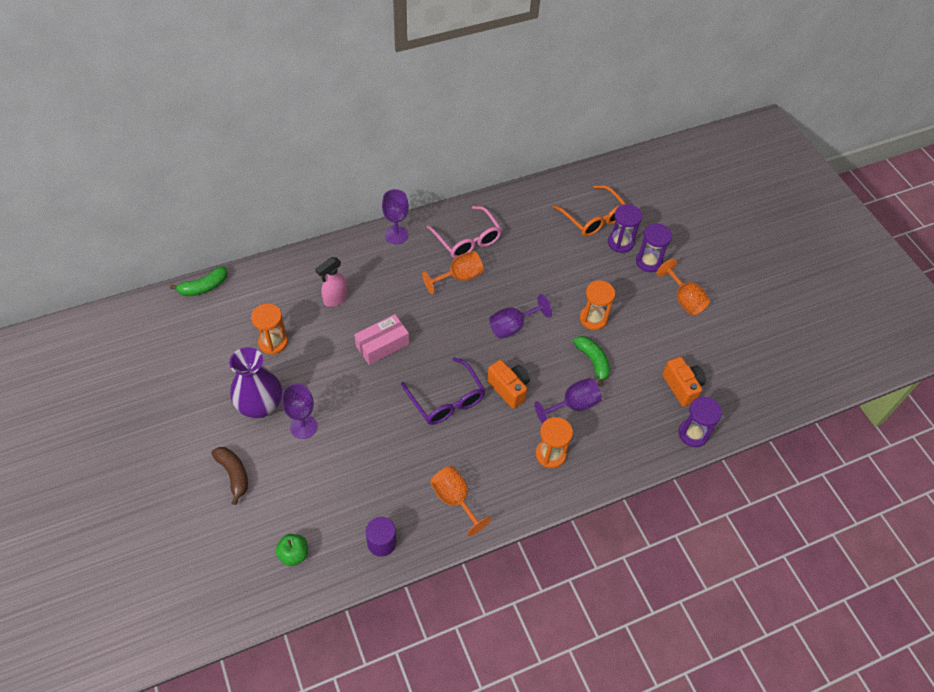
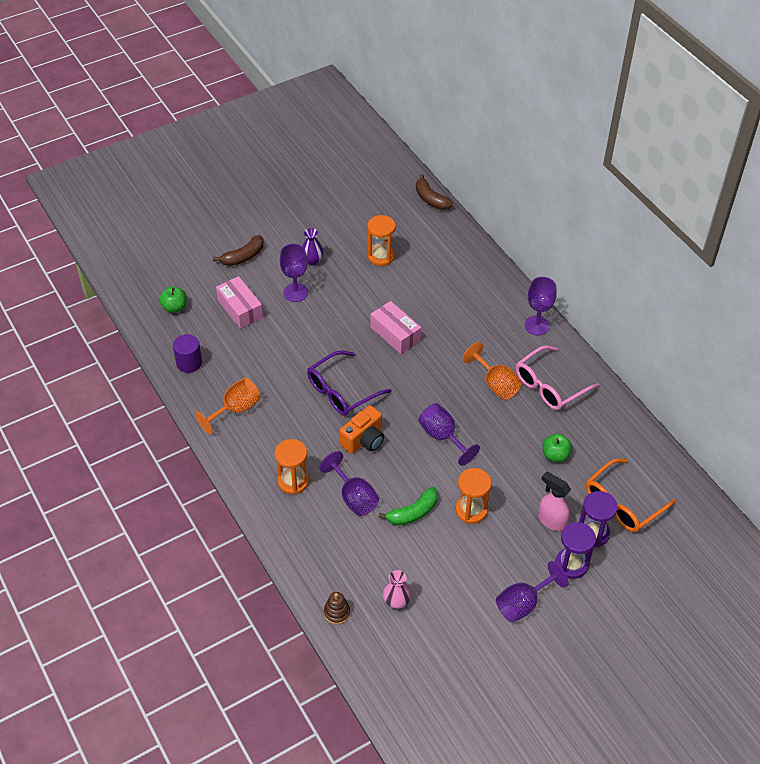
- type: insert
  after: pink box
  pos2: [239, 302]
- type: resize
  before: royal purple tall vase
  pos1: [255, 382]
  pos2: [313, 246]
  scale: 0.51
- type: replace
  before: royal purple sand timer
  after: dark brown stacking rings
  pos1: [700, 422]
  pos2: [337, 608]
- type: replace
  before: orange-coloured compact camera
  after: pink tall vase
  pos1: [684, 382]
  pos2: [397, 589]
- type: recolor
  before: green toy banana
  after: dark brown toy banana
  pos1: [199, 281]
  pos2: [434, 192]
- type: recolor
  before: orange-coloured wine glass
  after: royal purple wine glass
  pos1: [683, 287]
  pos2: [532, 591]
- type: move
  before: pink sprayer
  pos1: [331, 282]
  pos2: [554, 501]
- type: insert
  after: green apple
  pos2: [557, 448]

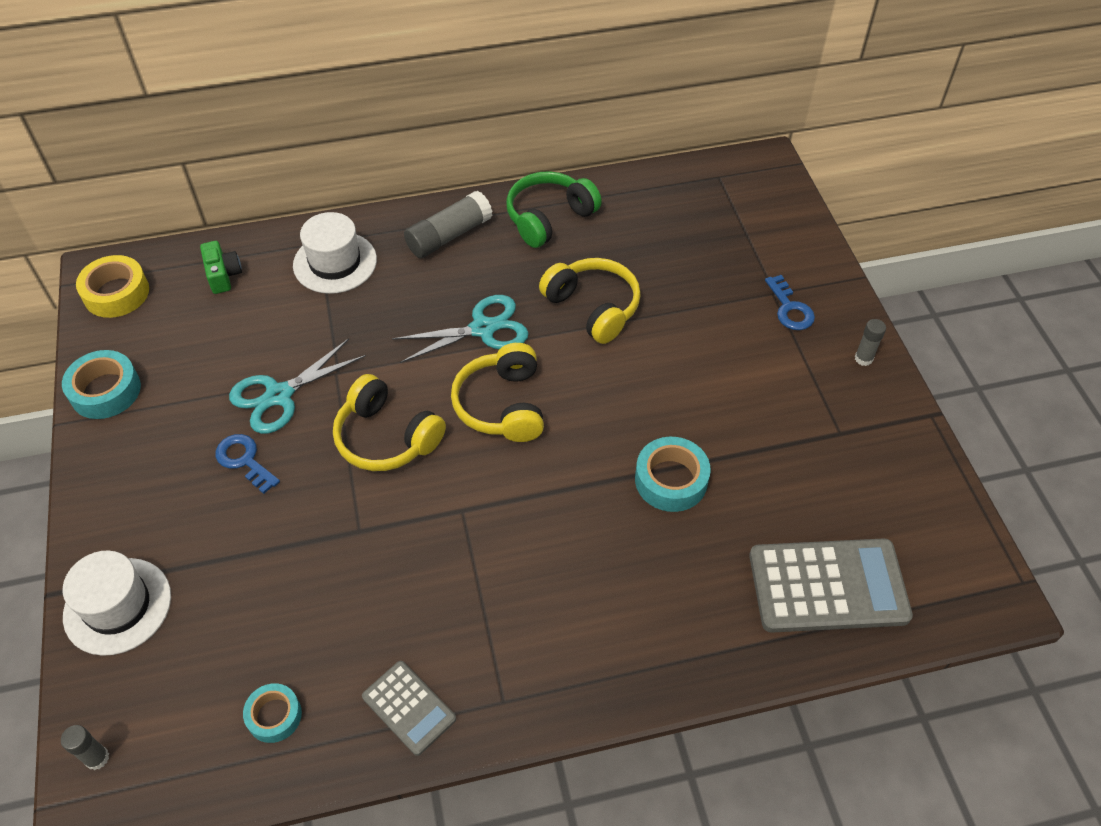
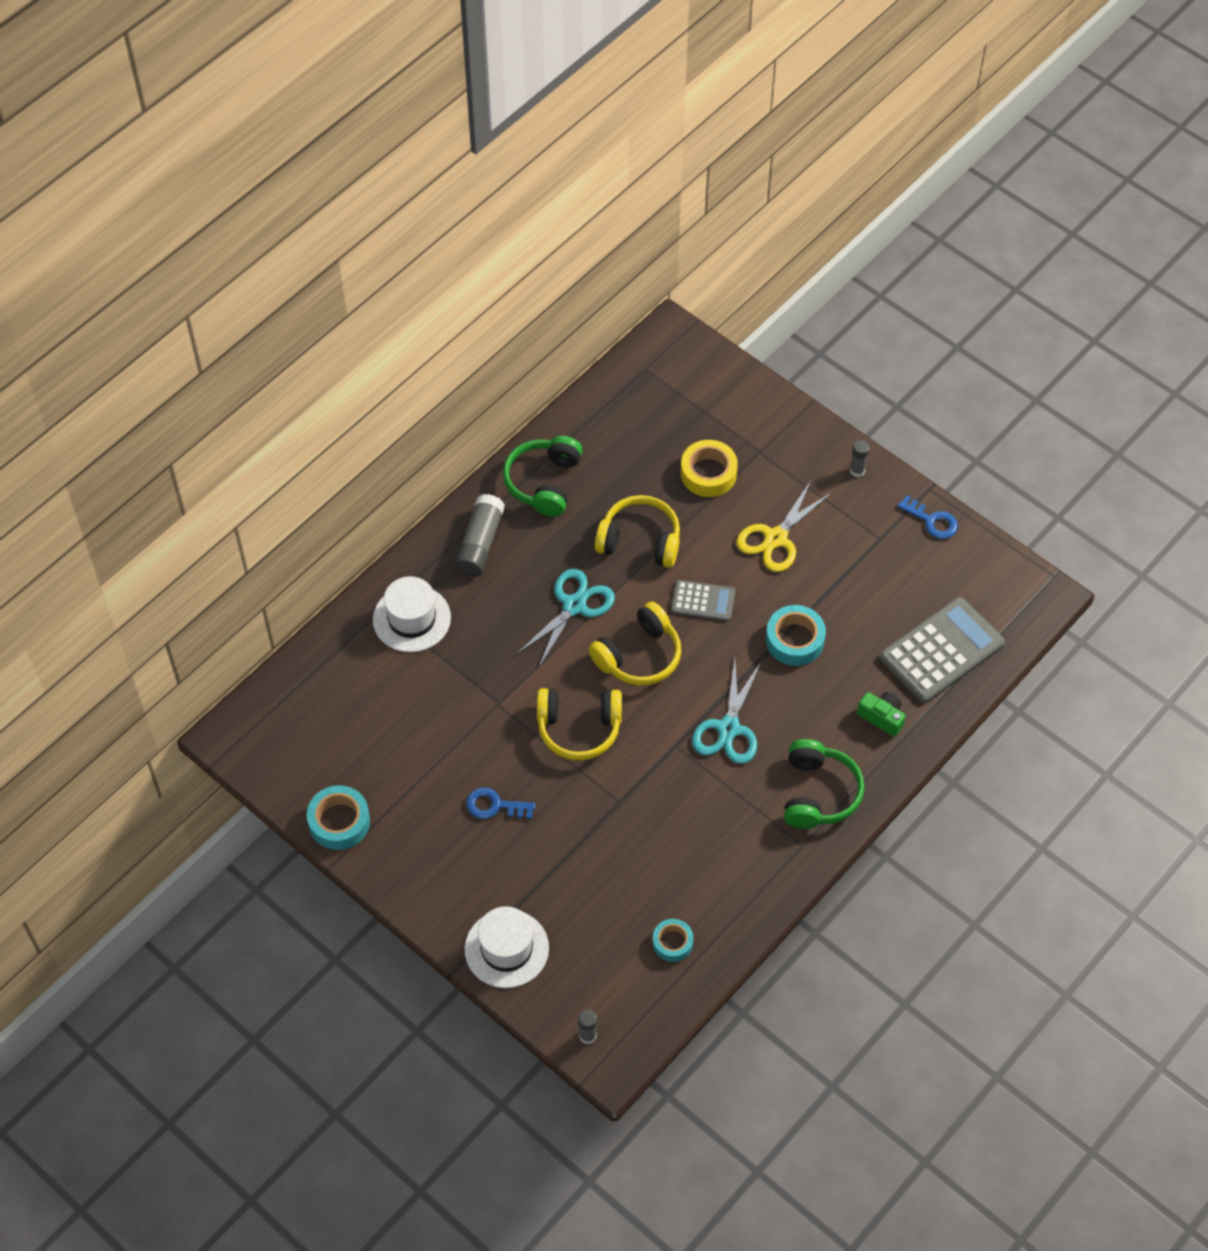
- type: rotate
  before: yellow over-ear headphones
  pos1: [497, 392]
  pos2: [635, 644]
  turn: -90
- type: move
  before: gray calculator
  pos1: [409, 708]
  pos2: [703, 600]
- type: move
  before: yellow tape
  pos1: [112, 286]
  pos2: [709, 468]
- type: move
  before: aqua pair of scissors
  pos1: [297, 386]
  pos2: [726, 711]
- type: insert
  after: yellow pair of scissors
  pos2: [784, 526]
- type: insert
  after: green over-ear headphones
  pos2: [824, 784]
- type: move
  before: green compact camera
  pos1: [221, 267]
  pos2: [881, 714]
- type: move
  before: royal blue latchkey
  pos1: [790, 302]
  pos2: [928, 517]

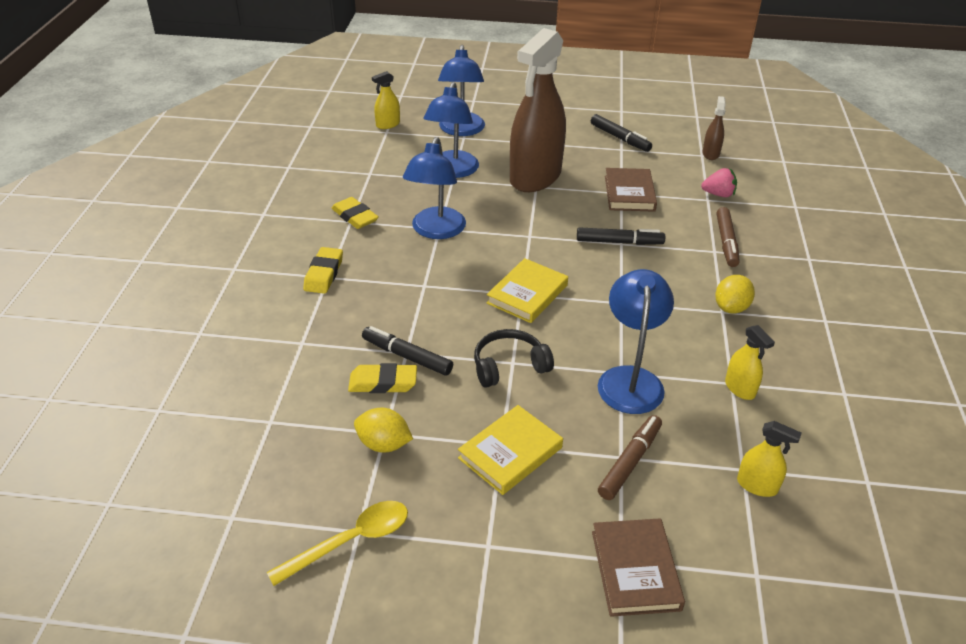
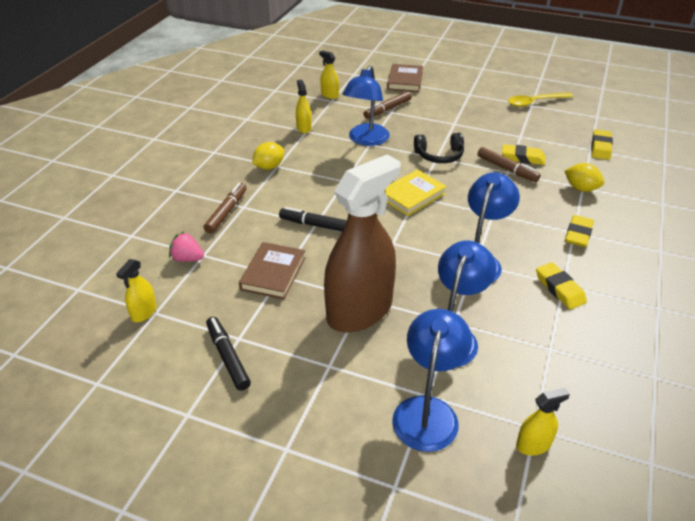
- type: recolor
  before: dark brown sprayer
  after: yellow sprayer
  pos1: [714, 128]
  pos2: [136, 290]
- type: recolor
  before: black marker pen
  after: dark brown marker pen
  pos1: [407, 351]
  pos2: [508, 164]
- type: move
  before: yellow toy lemon
  pos1: [383, 430]
  pos2: [584, 177]
- type: insert
  after: yellow gum eraser
  pos2: [602, 144]
- type: delete
  before: yellow book
  pos1: [510, 450]

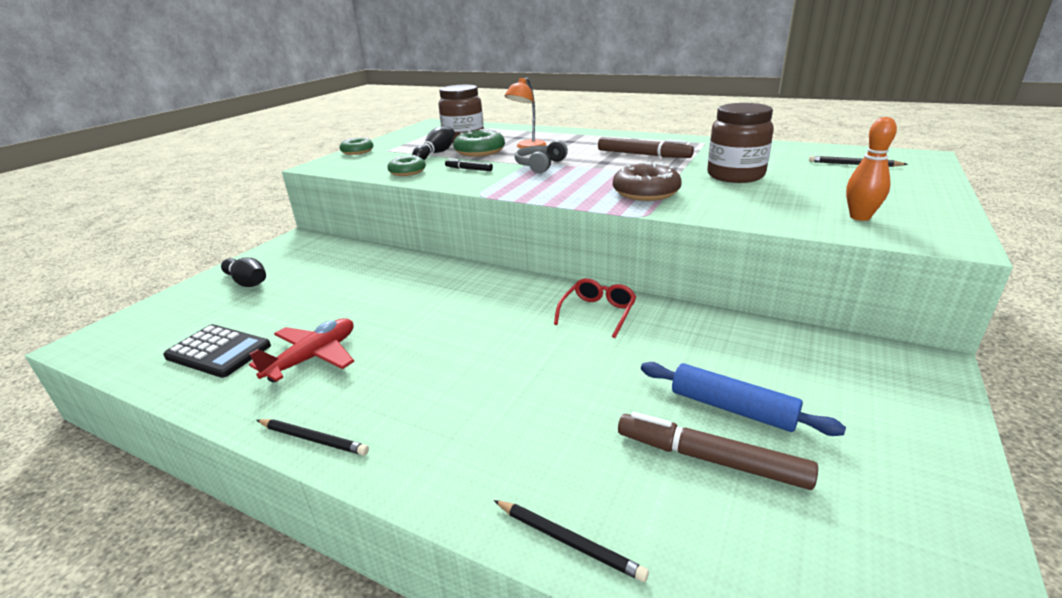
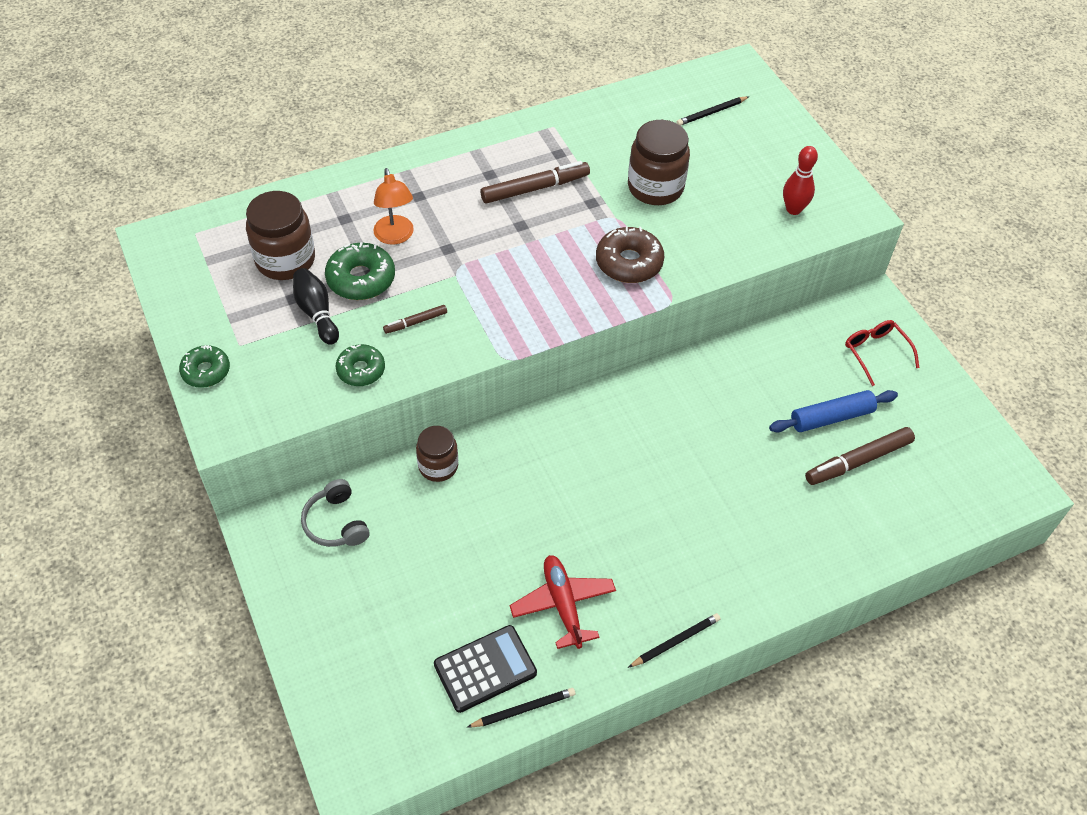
- type: move
  before: gray over-ear headphones
  pos1: [541, 156]
  pos2: [335, 513]
- type: recolor
  before: black marker pen
  after: dark brown marker pen
  pos1: [469, 164]
  pos2: [415, 319]
- type: insert
  after: dark brown preserve jar
  pos2: [437, 454]
- type: move
  before: black wooden pencil
  pos1: [571, 541]
  pos2: [521, 708]
- type: recolor
  before: orange-coloured bowling pin
  after: scarlet bowling pin
  pos1: [871, 169]
  pos2: [800, 180]
- type: move
  before: scarlet spectacles
  pos1: [595, 308]
  pos2: [882, 353]
- type: delete
  before: black bowling pin
  pos1: [243, 272]

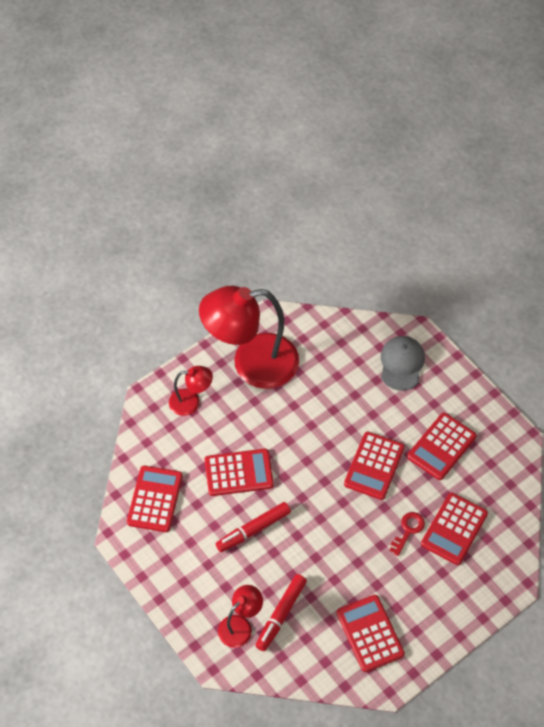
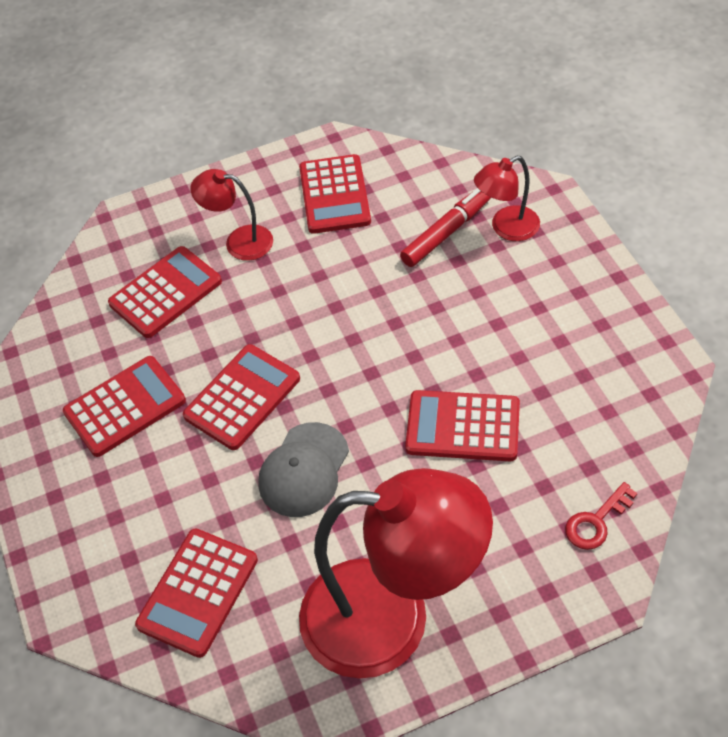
- type: move
  before: scarlet calculator
  pos1: [155, 499]
  pos2: [196, 593]
- type: move
  before: scarlet desk lamp
  pos1: [191, 391]
  pos2: [231, 215]
- type: move
  before: gray cap
  pos1: [403, 363]
  pos2: [303, 469]
- type: move
  before: scarlet latchkey
  pos1: [407, 534]
  pos2: [601, 516]
- type: delete
  before: scarlet marker pen
  pos1: [253, 527]

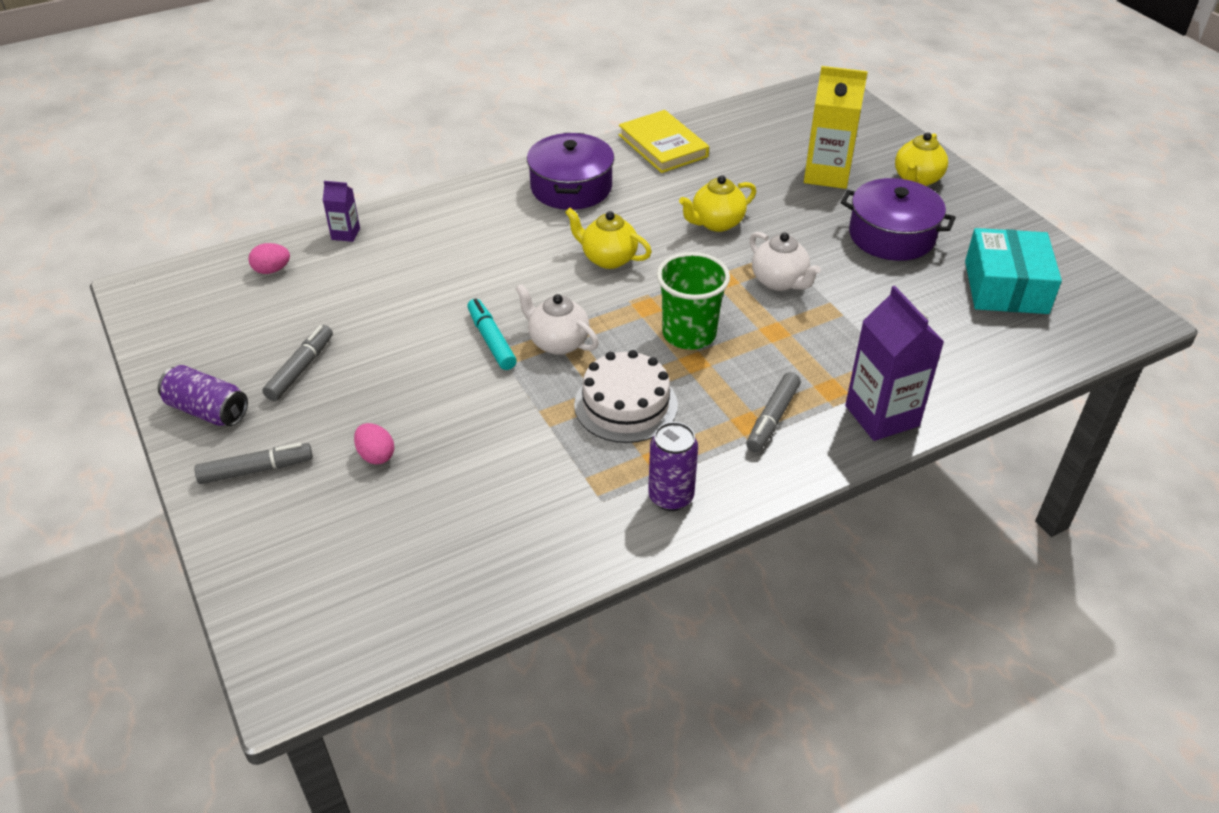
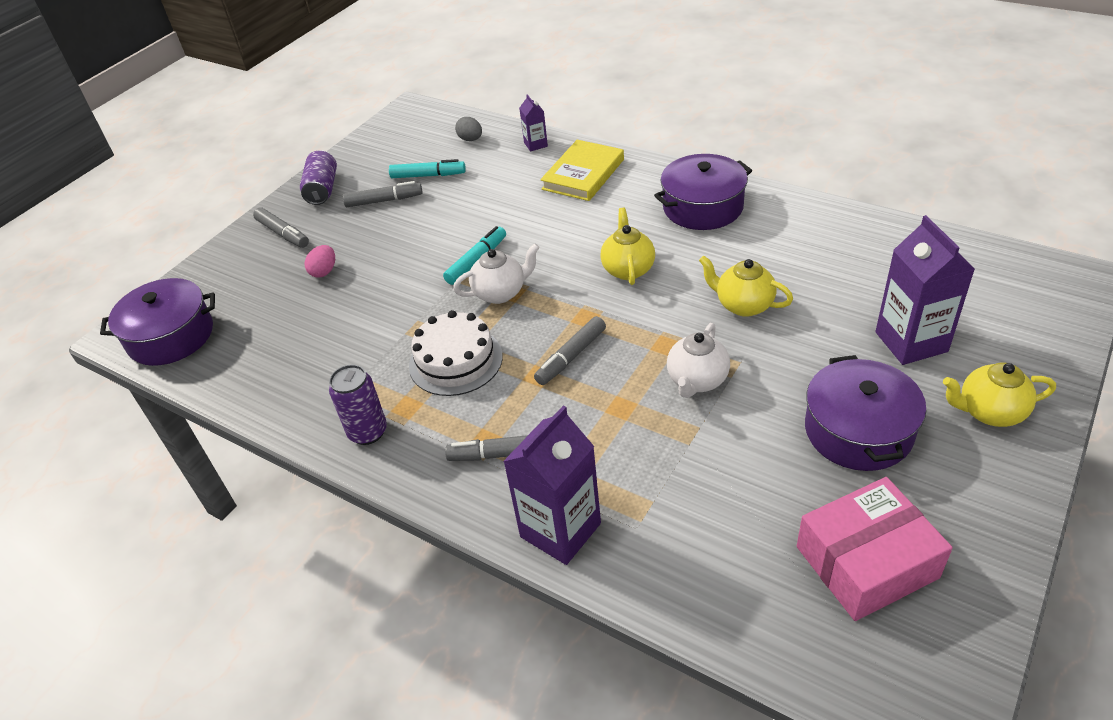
- type: insert
  after: royal purple stockpot
  pos2: [157, 322]
- type: insert
  after: aqua marker pen
  pos2: [427, 168]
- type: rotate
  before: white teapot
  pos1: [557, 319]
  pos2: [496, 273]
  turn: 60
- type: recolor
  before: pink egg
  after: gray egg
  pos1: [269, 258]
  pos2: [468, 129]
- type: replace
  before: green beaker
  after: gray marker pen
  pos1: [693, 301]
  pos2: [570, 350]
- type: move
  before: yellow book
  pos1: [664, 141]
  pos2: [582, 170]
- type: recolor
  before: aqua box
  after: pink box
  pos1: [1013, 271]
  pos2: [875, 549]
- type: recolor
  before: yellow juice carton
  after: royal purple juice carton
  pos1: [836, 127]
  pos2: [925, 290]

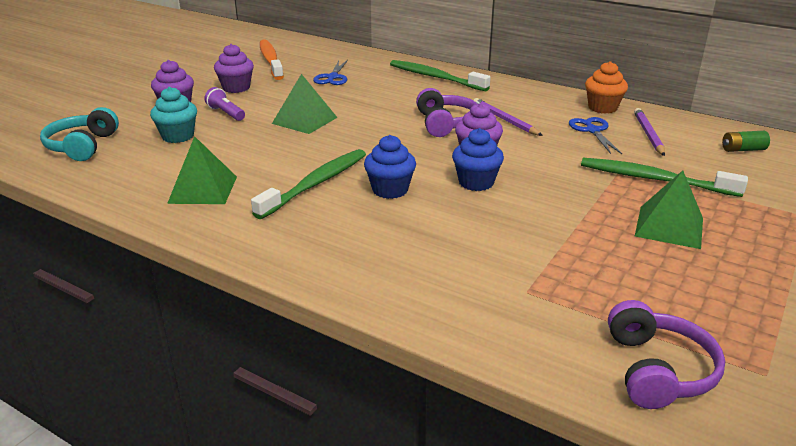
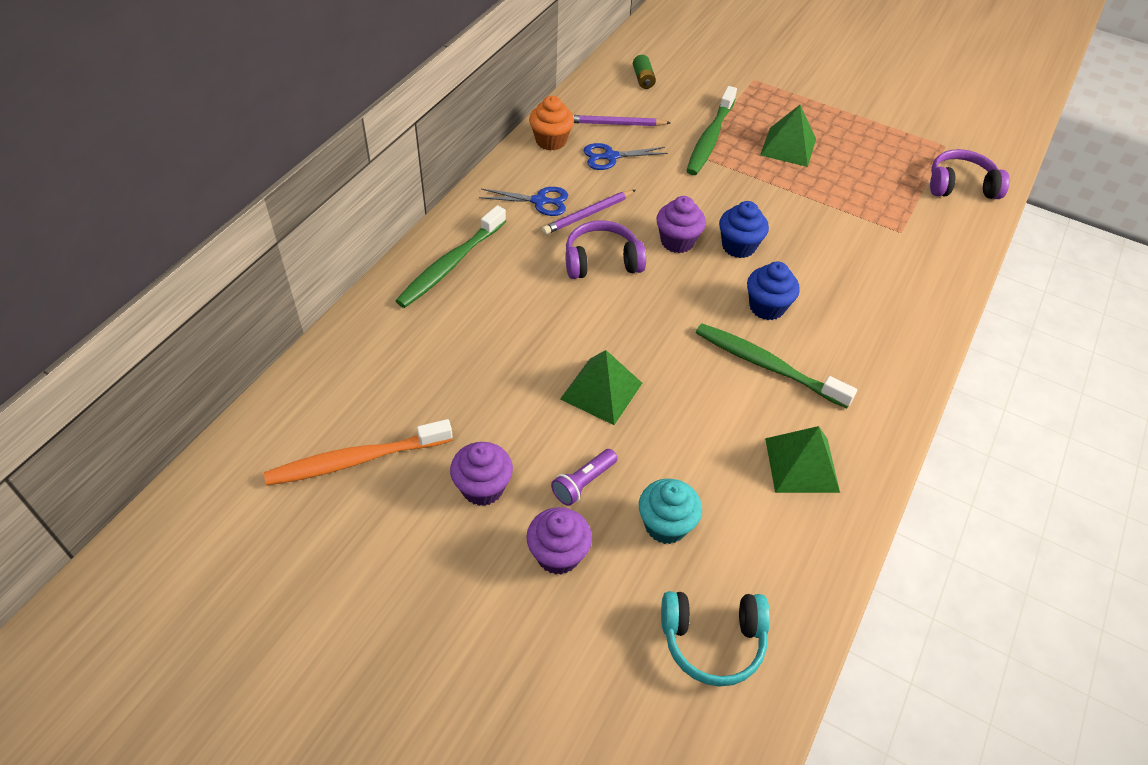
- type: move
  before: royal blue pair of scissors
  pos1: [330, 72]
  pos2: [523, 201]

